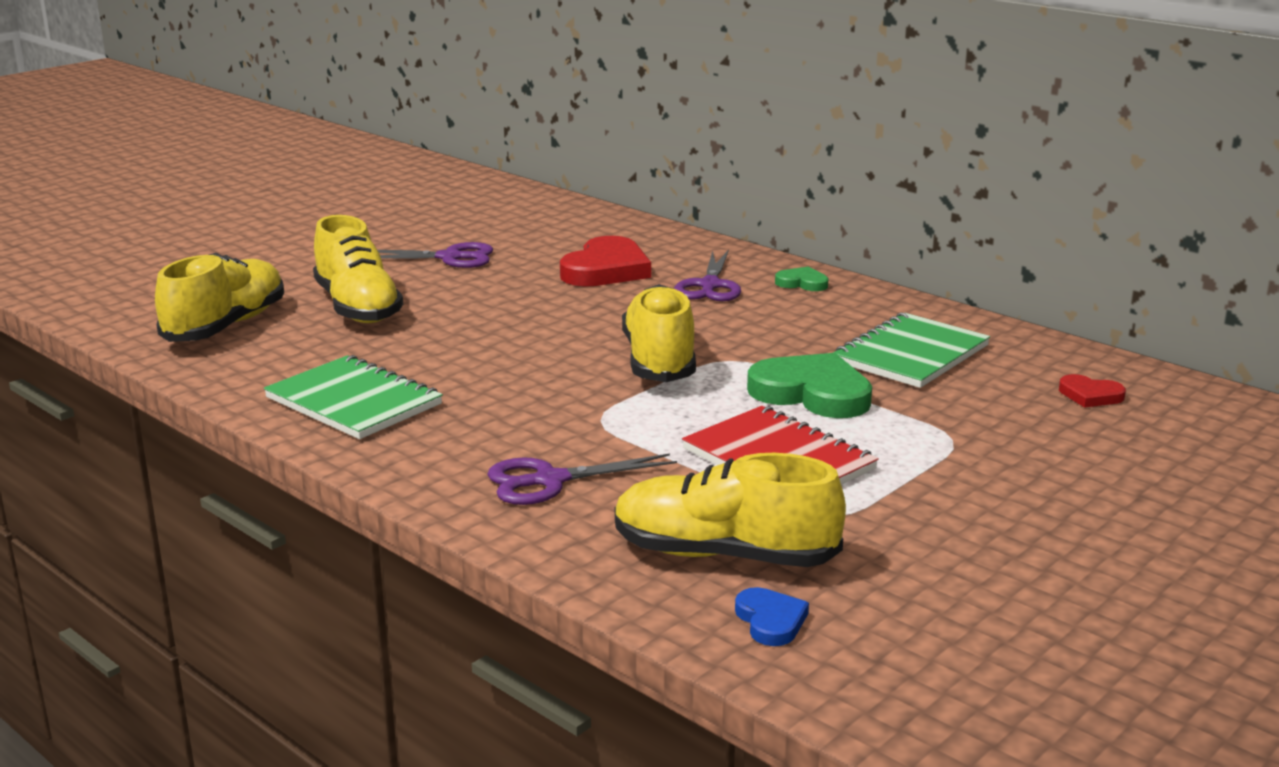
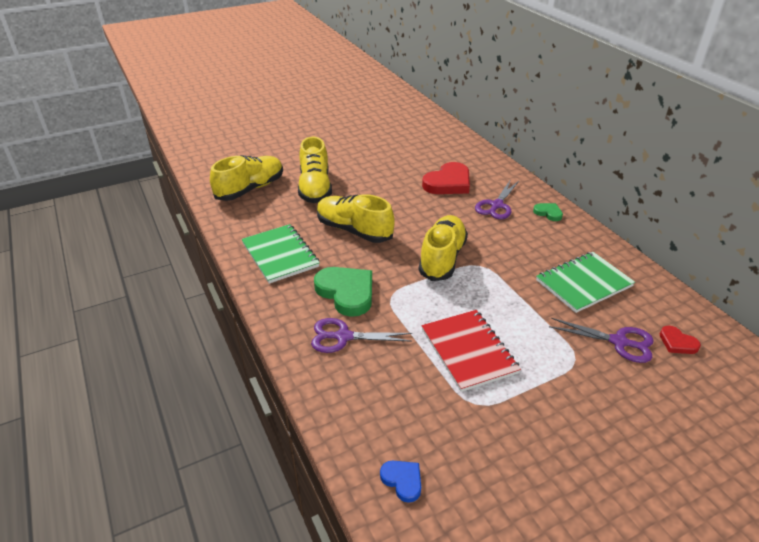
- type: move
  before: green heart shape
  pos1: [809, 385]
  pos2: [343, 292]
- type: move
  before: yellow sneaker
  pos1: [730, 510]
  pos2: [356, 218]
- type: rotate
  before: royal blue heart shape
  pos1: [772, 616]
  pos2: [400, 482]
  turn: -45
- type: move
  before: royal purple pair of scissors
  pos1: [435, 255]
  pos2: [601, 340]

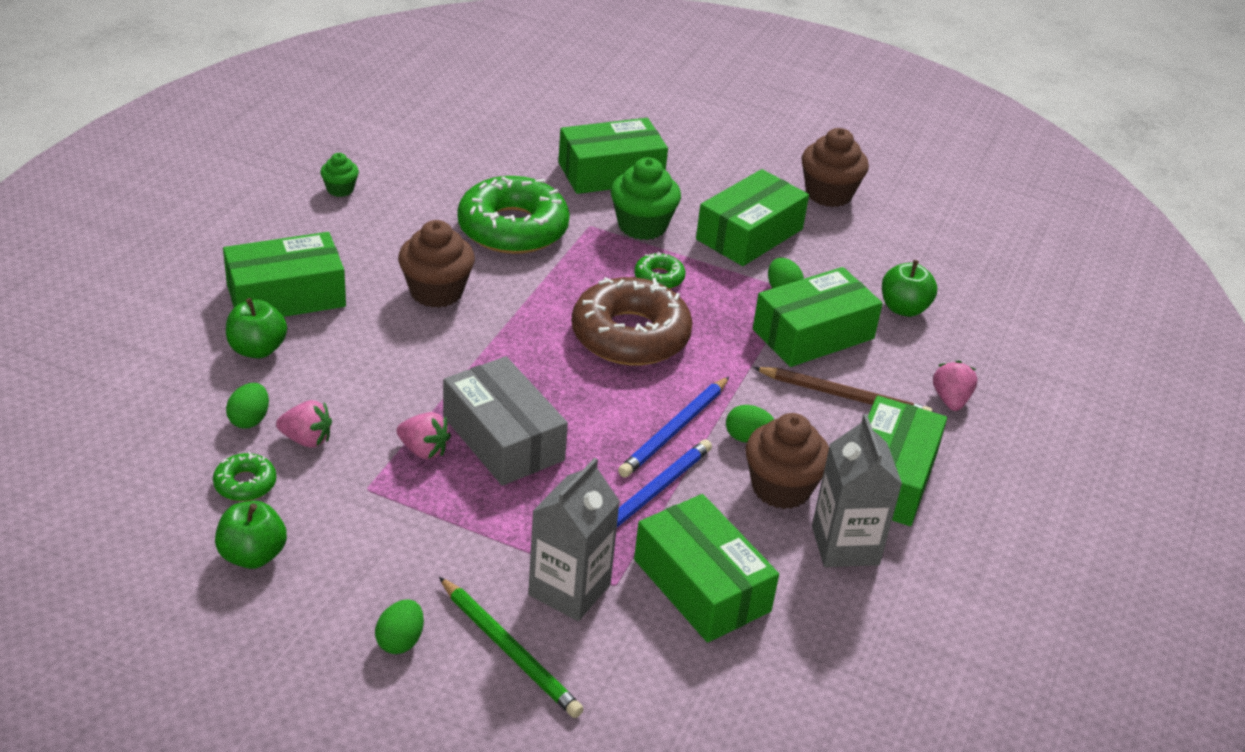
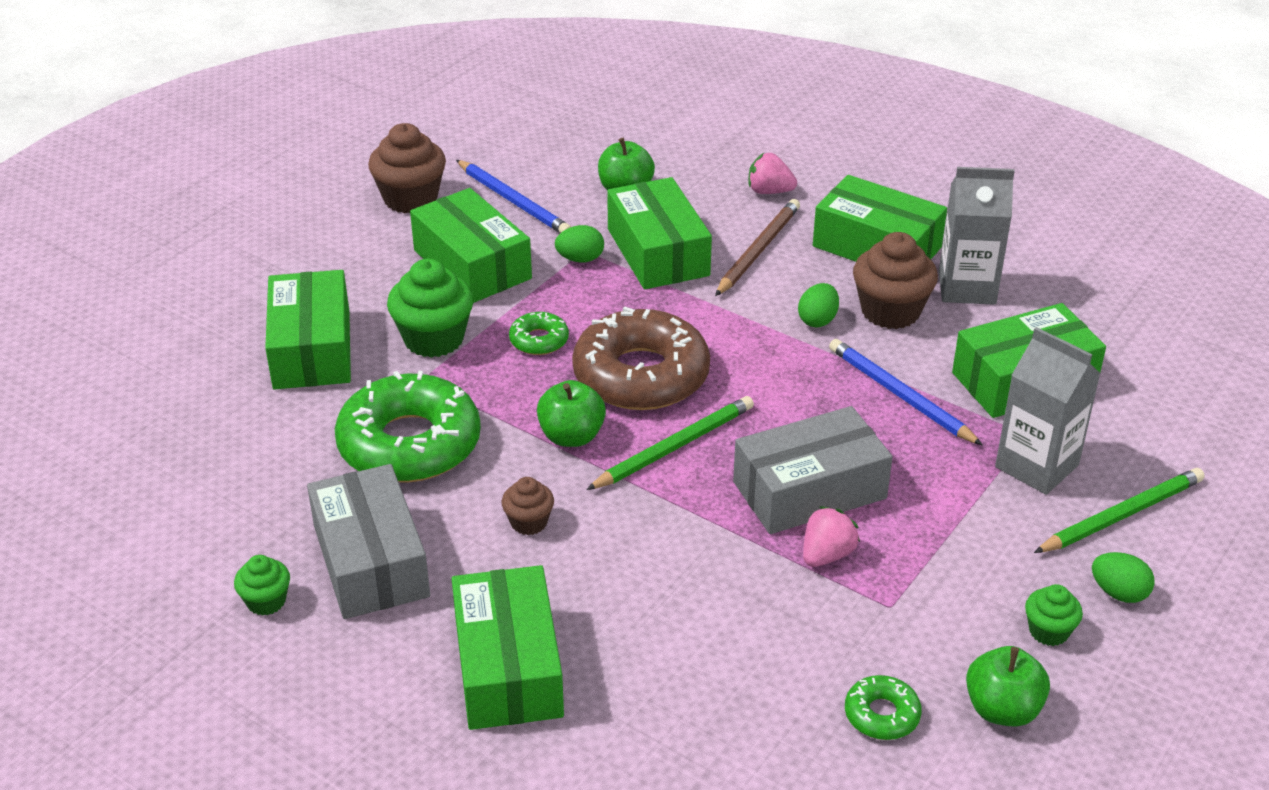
- type: insert
  after: gray box
  pos2: [368, 541]
- type: move
  before: royal blue wooden pencil
  pos1: [673, 427]
  pos2: [513, 196]
- type: resize
  before: dark brown fairy cake
  pos1: [436, 264]
  pos2: [528, 506]
  scale: 0.54
- type: move
  before: green apple
  pos1: [256, 328]
  pos2: [571, 413]
- type: insert
  after: green wooden pencil
  pos2: [670, 443]
- type: insert
  after: green fairy cake
  pos2: [1054, 615]
- type: delete
  before: green egg
  pos1: [247, 405]
- type: delete
  before: pink toy strawberry
  pos1: [304, 424]

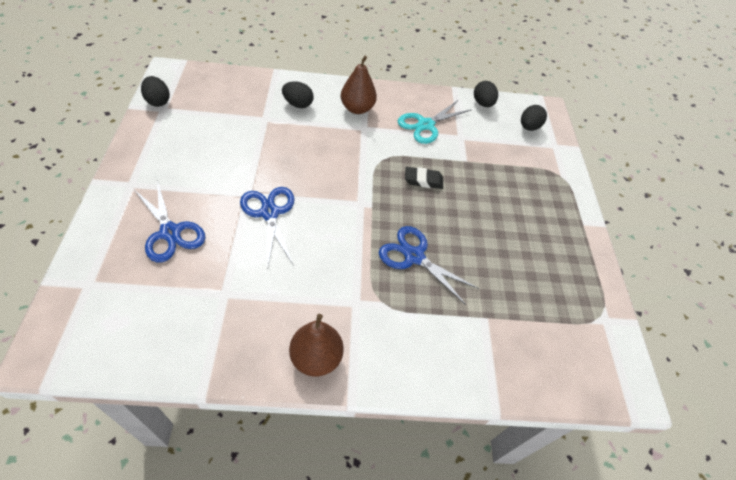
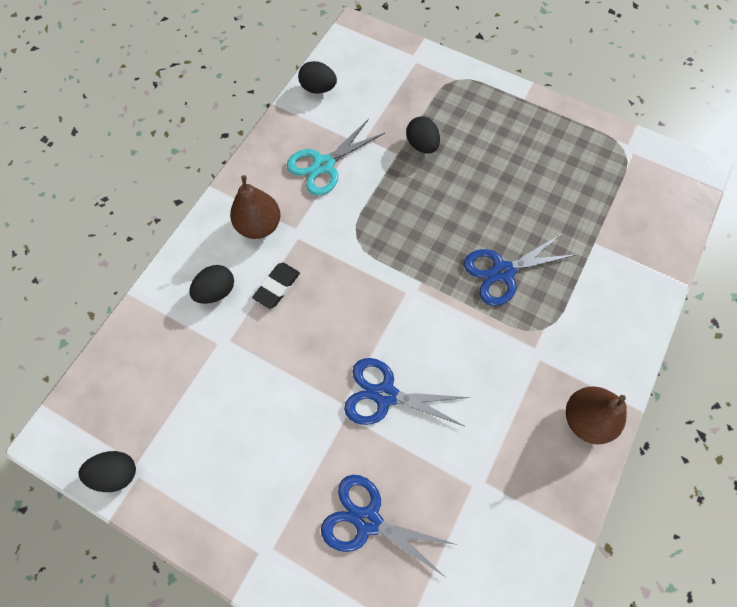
- type: move
  before: black gum eraser
  pos1: [424, 178]
  pos2: [276, 286]
- type: rotate
  before: aqua pair of scissors
  pos1: [435, 122]
  pos2: [336, 157]
  turn: 60
- type: rotate
  before: royal blue pair of scissors
  pos1: [170, 221]
  pos2: [389, 526]
  turn: -150
- type: move
  before: black egg
  pos1: [534, 118]
  pos2: [423, 135]

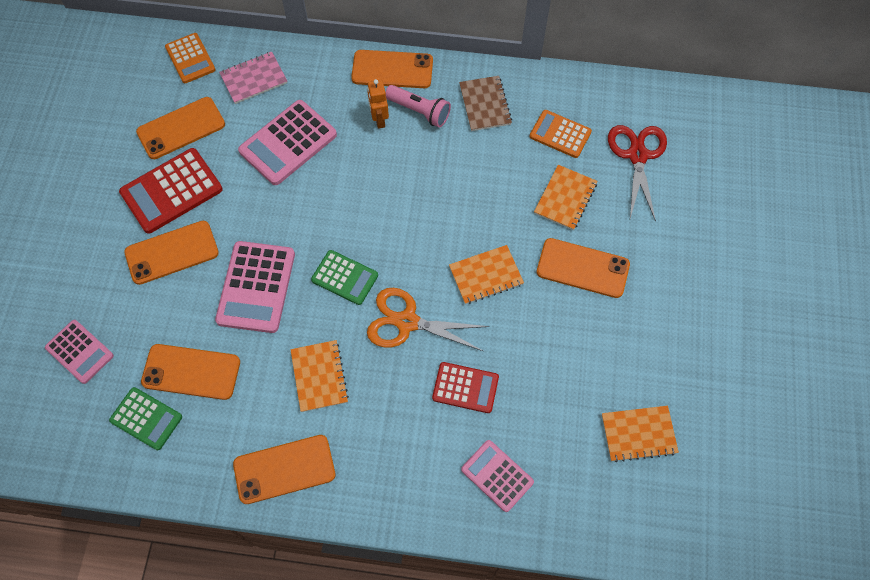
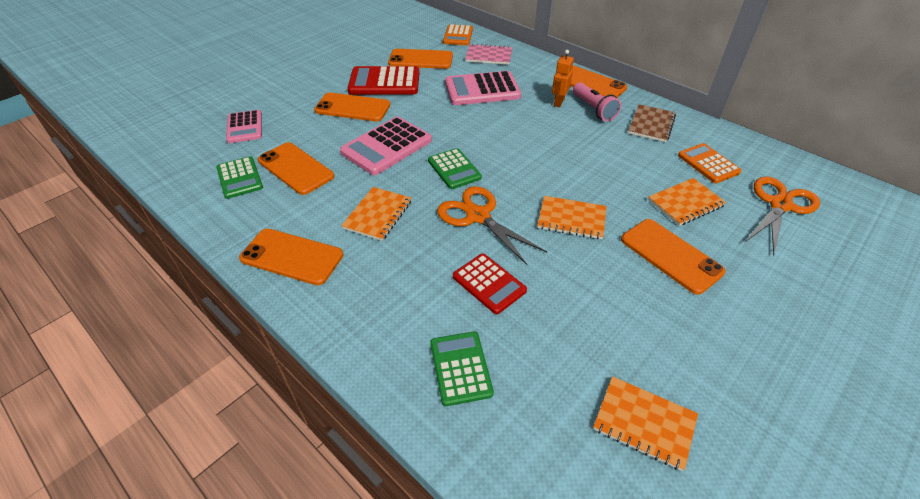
- type: recolor
  before: pink calculator
  after: green calculator
  pos1: [497, 476]
  pos2: [462, 368]
- type: recolor
  before: scarlet pair of scissors
  after: orange-coloured pair of scissors
  pos1: [637, 173]
  pos2: [782, 216]

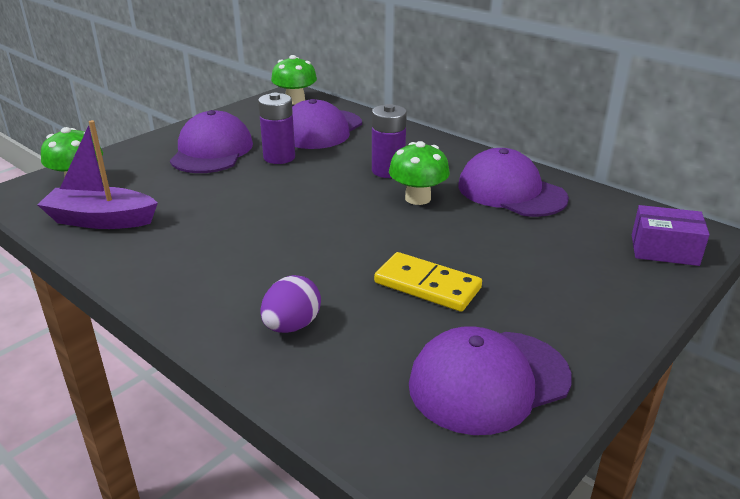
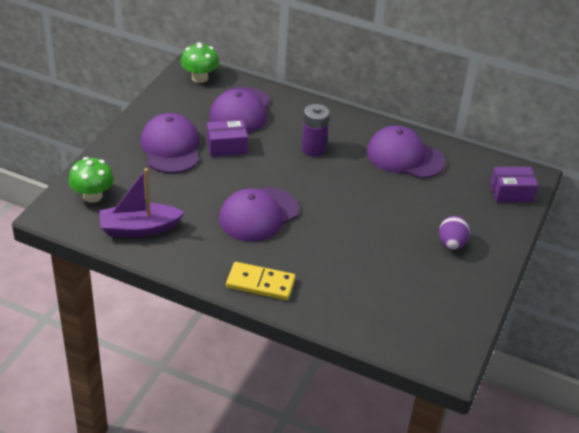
- type: replace
  before: royal purple power cell
  after: royal purple box
  pos1: [276, 128]
  pos2: [227, 138]
- type: move
  before: royal purple cap
  pos1: [490, 380]
  pos2: [259, 214]
- type: move
  before: yellow domino
  pos1: [428, 282]
  pos2: [260, 281]
- type: move
  before: royal purple egg
  pos1: [290, 304]
  pos2: [454, 233]
- type: delete
  before: green toadstool
  pos1: [419, 173]

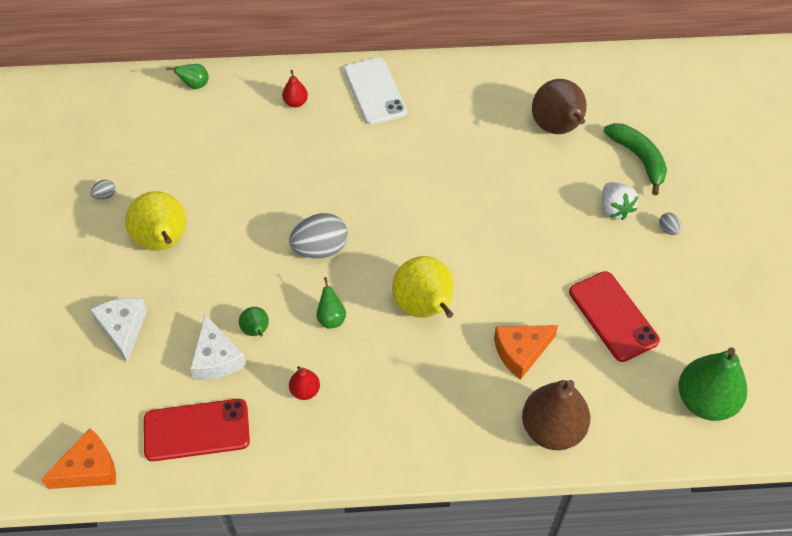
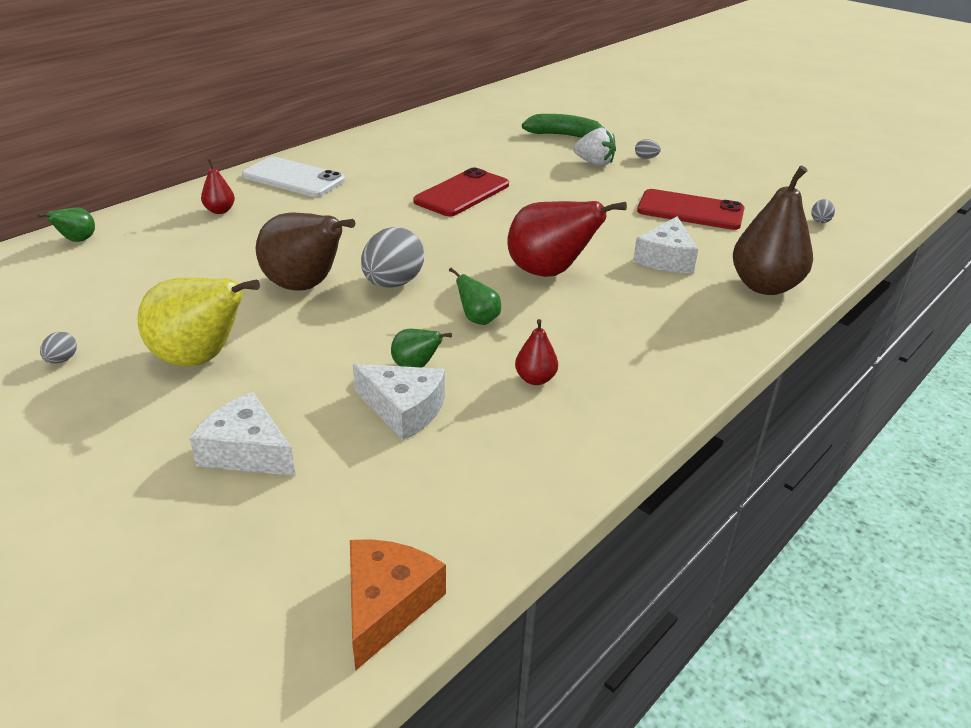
- type: move
  before: dark brown toy pear
  pos1: [559, 106]
  pos2: [305, 251]
- type: move
  before: scarlet smartphone
  pos1: [197, 430]
  pos2: [461, 192]
- type: recolor
  before: yellow toy pear
  after: scarlet toy pear
  pos1: [423, 287]
  pos2: [567, 239]
- type: recolor
  before: orange-coloured cheese wedge
  after: white cheese wedge
  pos1: [526, 352]
  pos2: [665, 244]
- type: replace
  before: green toy pear
  after: gray egg
  pos1: [712, 384]
  pos2: [823, 211]

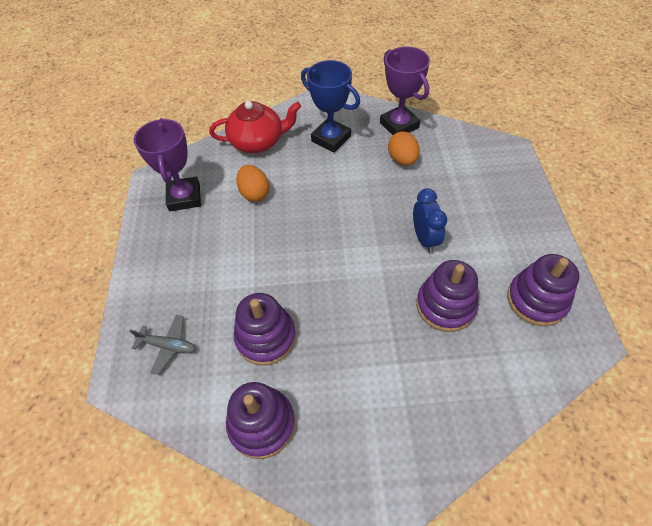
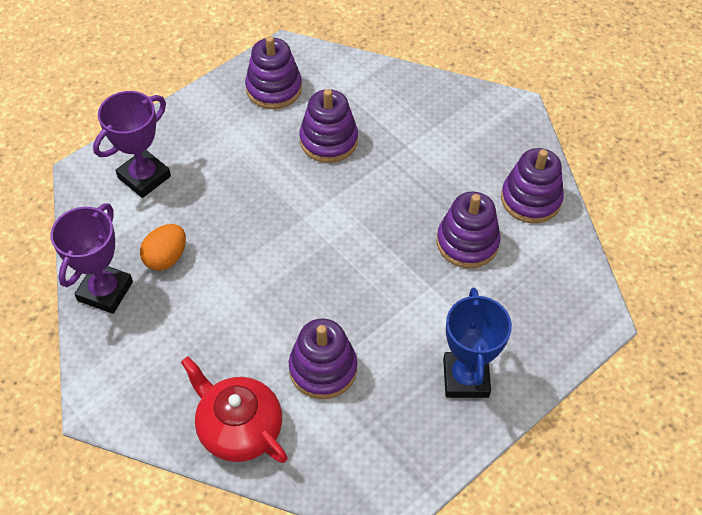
- type: move
  before: royal purple trophy
  pos1: [167, 164]
  pos2: [132, 144]
- type: replace
  before: orange-coloured egg
  after: royal purple stacking rings
  pos1: [252, 183]
  pos2: [323, 358]
- type: move
  before: royal blue trophy
  pos1: [330, 106]
  pos2: [477, 343]
- type: delete
  before: gray plane
  pos1: [163, 345]
- type: delete
  before: royal blue alarm clock
  pos1: [430, 220]

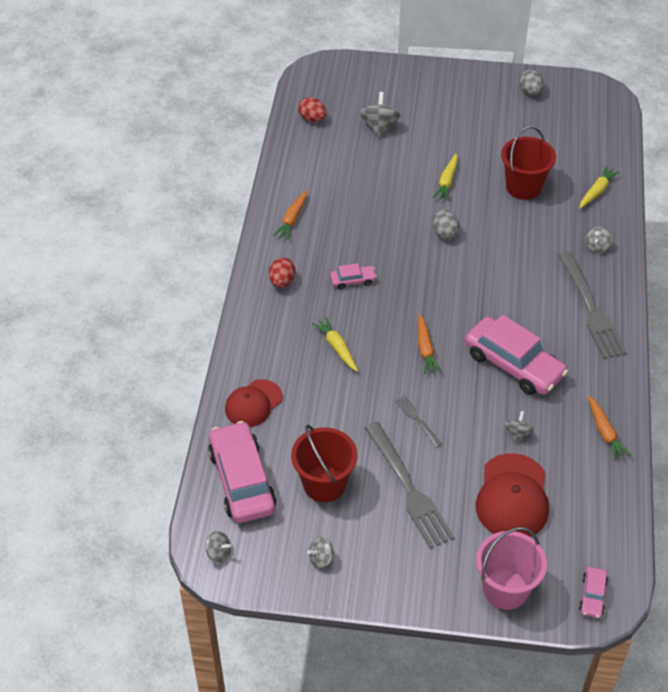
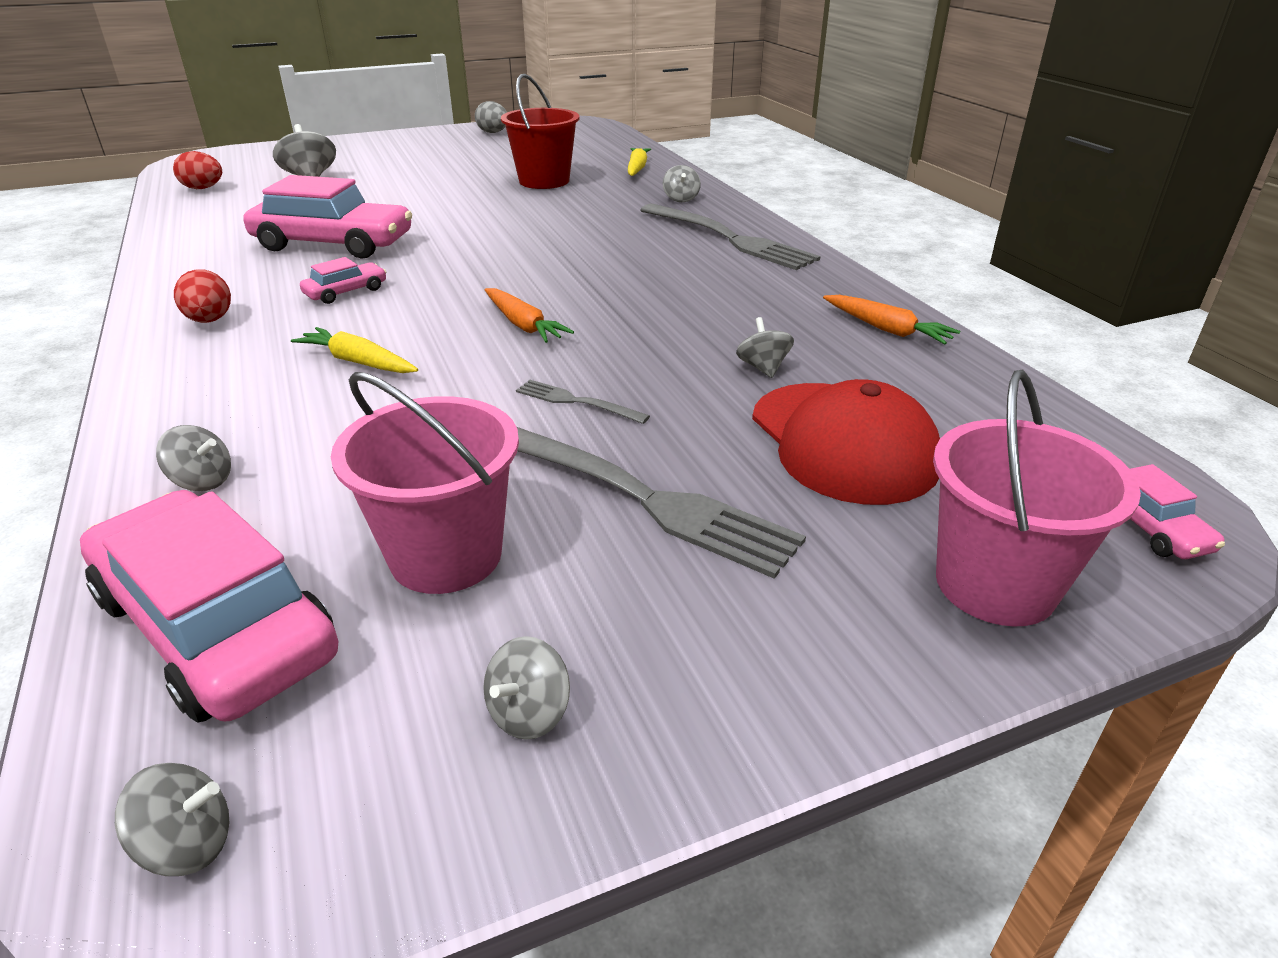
- type: replace
  before: scarlet cap
  after: gray spinning top
  pos1: [254, 403]
  pos2: [193, 458]
- type: move
  before: pink toy car
  pos1: [516, 355]
  pos2: [328, 216]
- type: recolor
  before: scarlet bucket
  after: pink bucket
  pos1: [324, 463]
  pos2: [425, 483]
- type: delete
  before: orange-coloured root vegetable
  pos1: [290, 215]
- type: delete
  before: yellow root vegetable
  pos1: [445, 177]
- type: delete
  before: gray egg
  pos1: [446, 224]

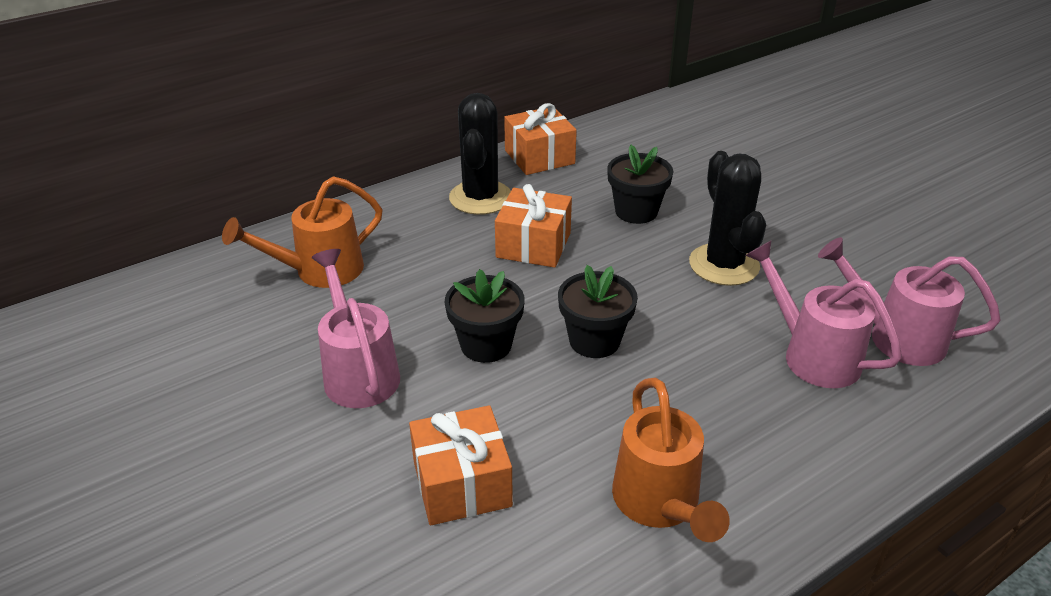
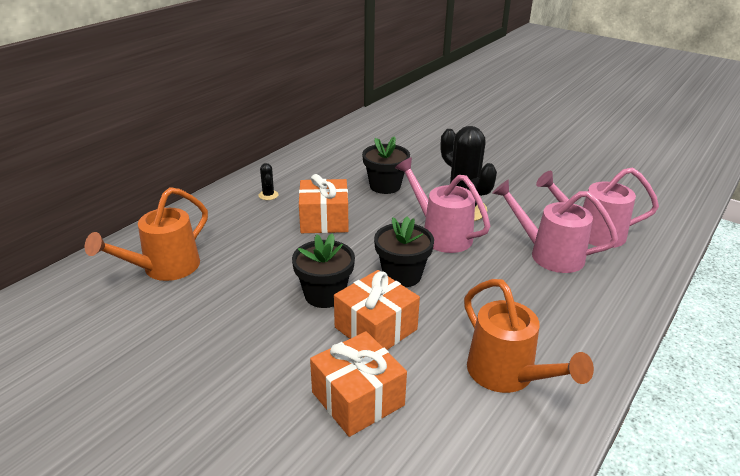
- type: resize
  before: black cactus
  pos1: [480, 154]
  pos2: [268, 181]
  scale: 0.41
- type: move
  before: orange-coloured gift
  pos1: [540, 139]
  pos2: [377, 310]
- type: move
  before: pink watering pot
  pos1: [355, 328]
  pos2: [442, 205]

